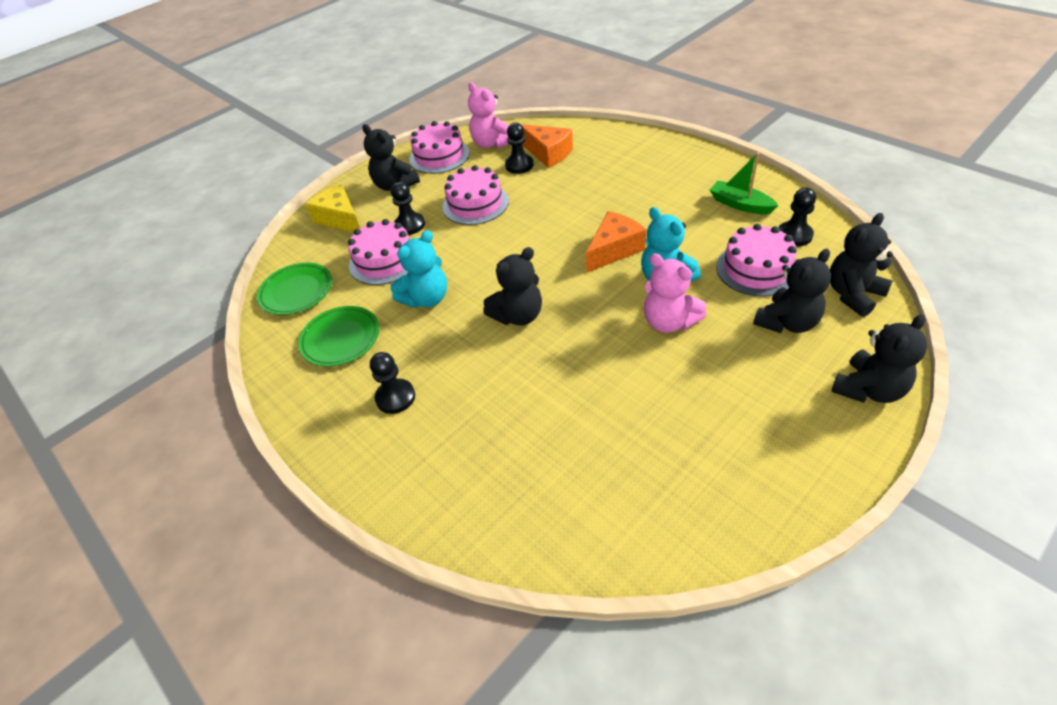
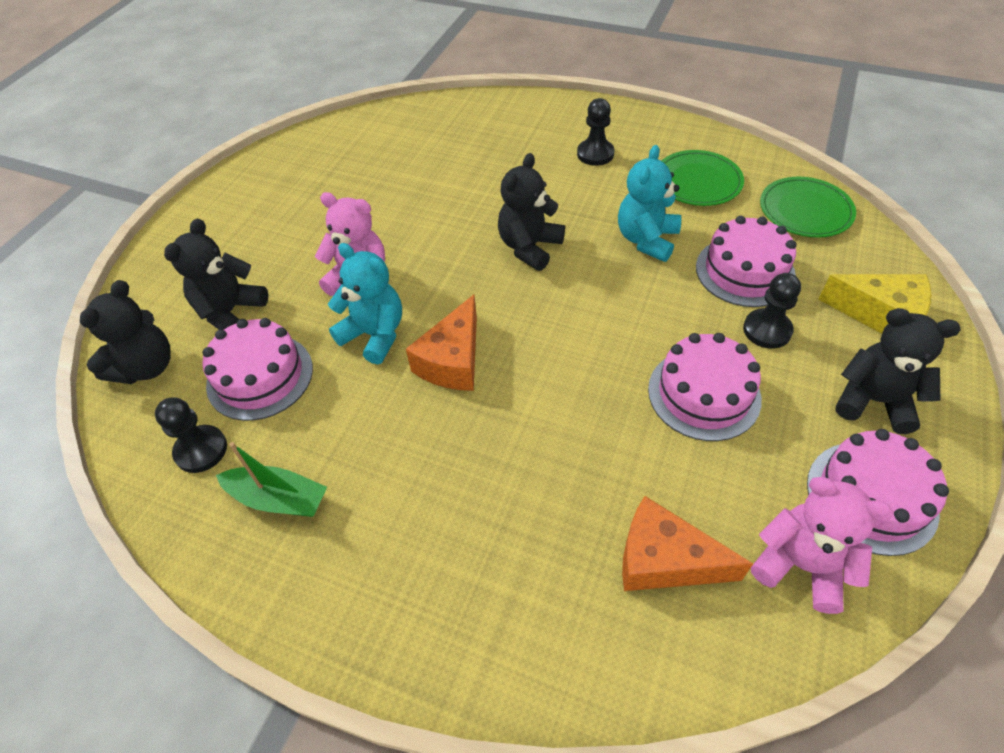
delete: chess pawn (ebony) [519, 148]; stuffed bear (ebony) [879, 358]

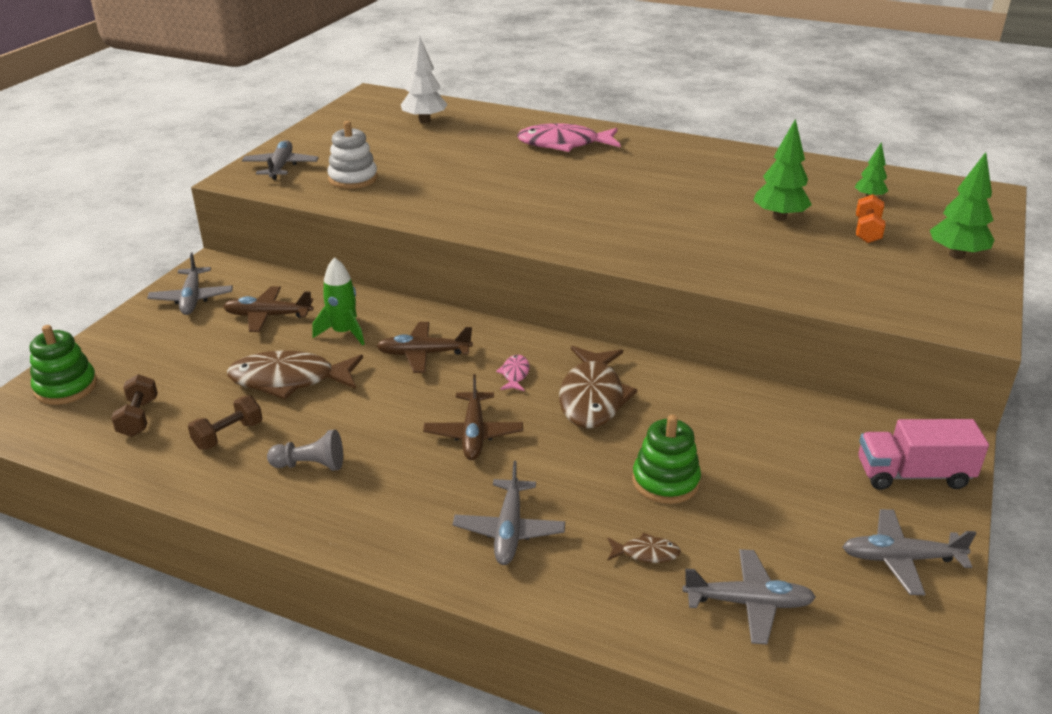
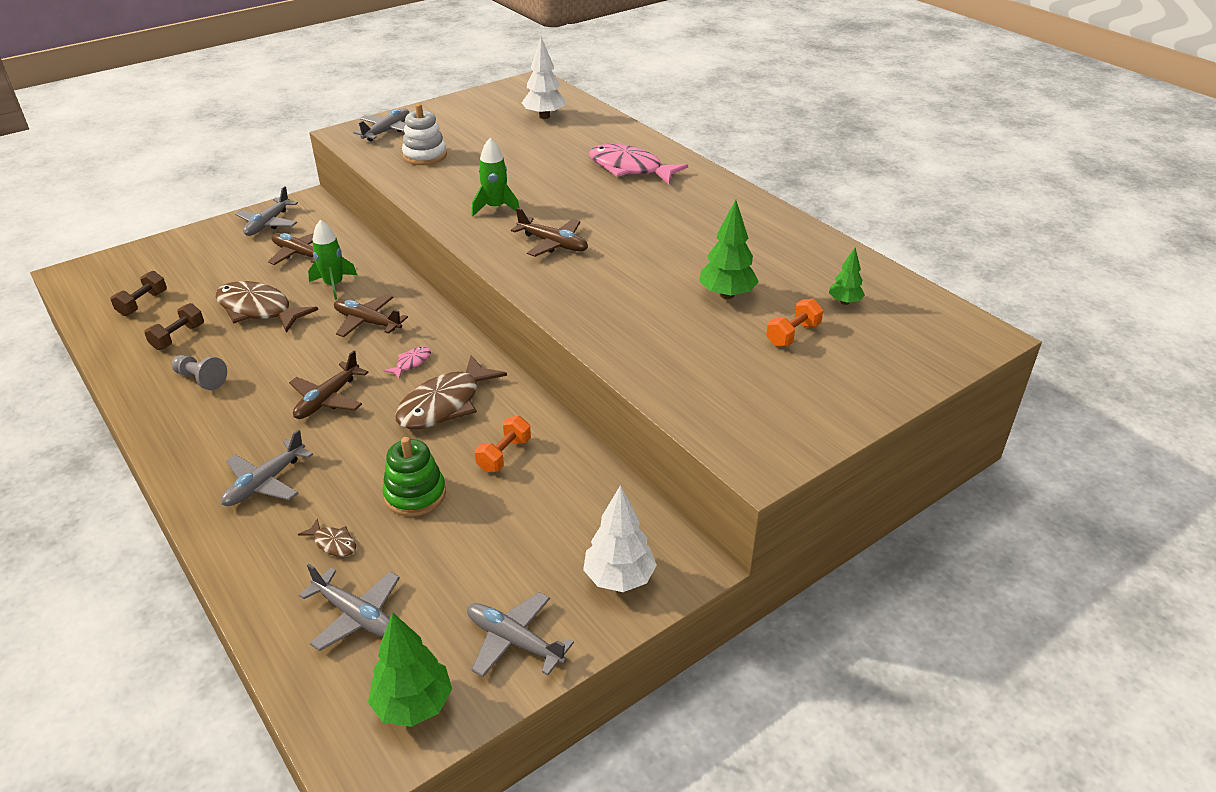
delete: stacking rings (green) [63, 365]
insert: spaceship (green) [495, 177]; dumbbell (orange-coloured) [503, 444]; toy plane (dark brown) [549, 232]
move: fir tree (green) [962, 205] to [410, 669]
replace: toy truck (rose-pink) [923, 454] to fir tree (snow-white) [620, 538]
rotate: dumbbell (dark brown) [225, 423] = [174, 326] 45 degrees counterclockwise

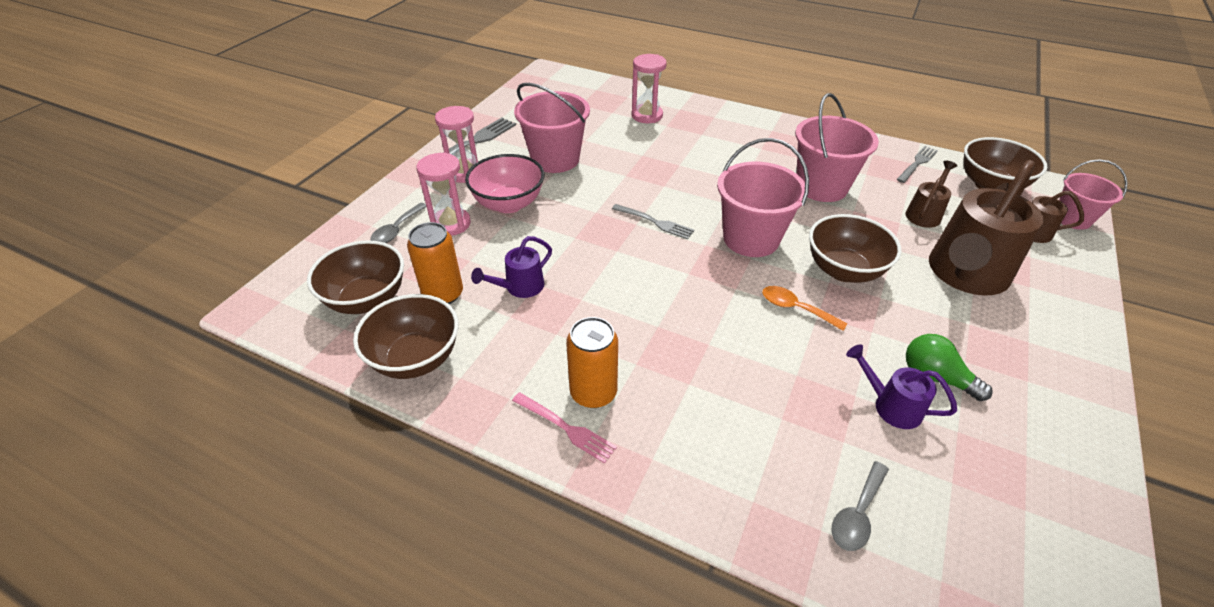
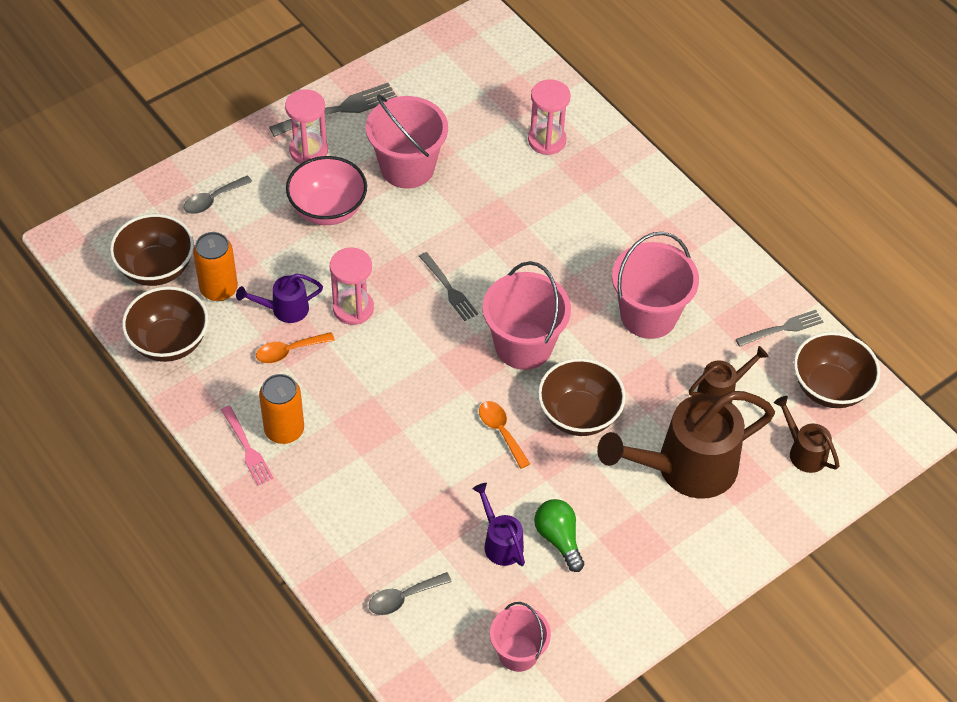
insert: tablespoon (orange-coloured) [295, 347]
move: hourglass (rose-pink) [443, 194] to [352, 286]; bucket (rose-pink) [1093, 194] to [520, 637]

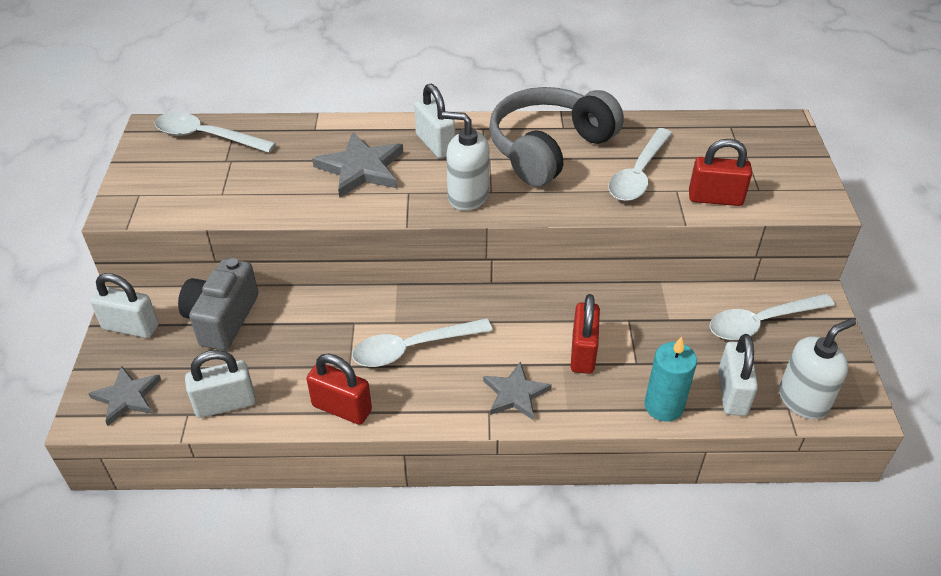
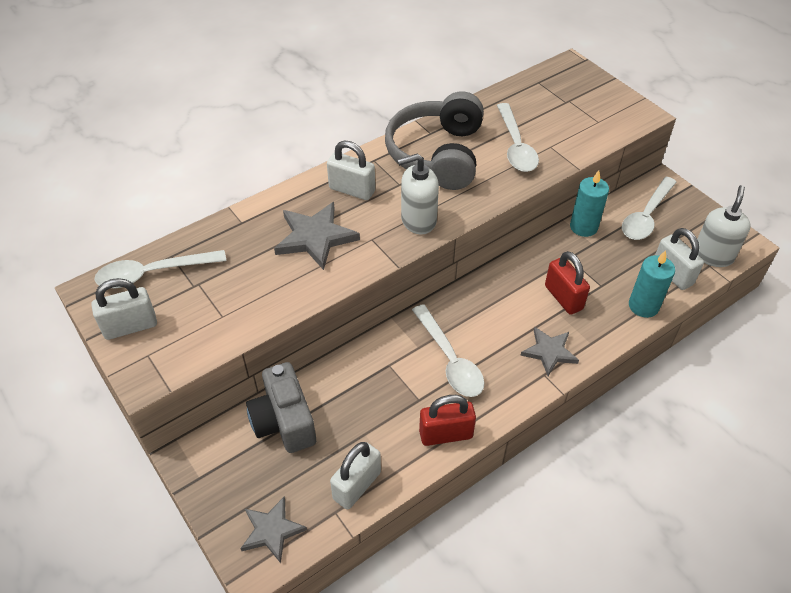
delete: small lock (crimson) [720, 172]
insert: wax candle (teal) [589, 203]
move: small lock (snow-white) [124, 305] to [124, 309]
rotate: tablespoon (snow-white) [422, 342] = [448, 350] 60 degrees counterclockwise

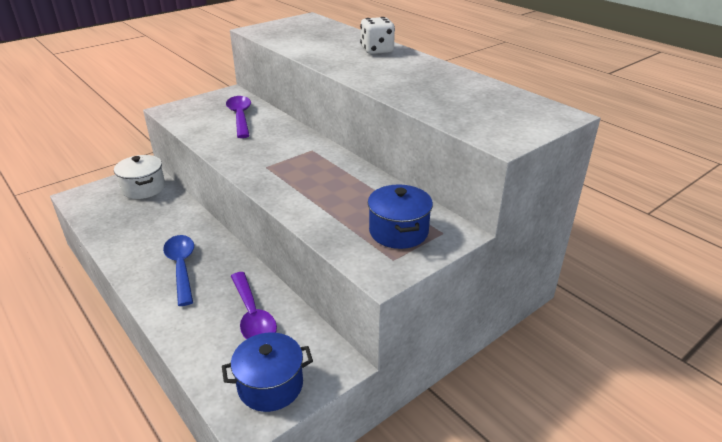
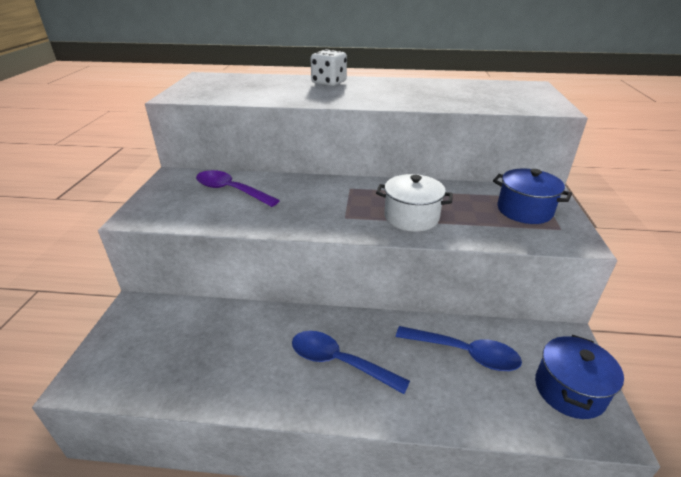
move: stockpot (snow-white) [139, 177] to [414, 203]
recolor: tablespoon (royal purple) [254, 305] to tablespoon (royal blue) [459, 348]

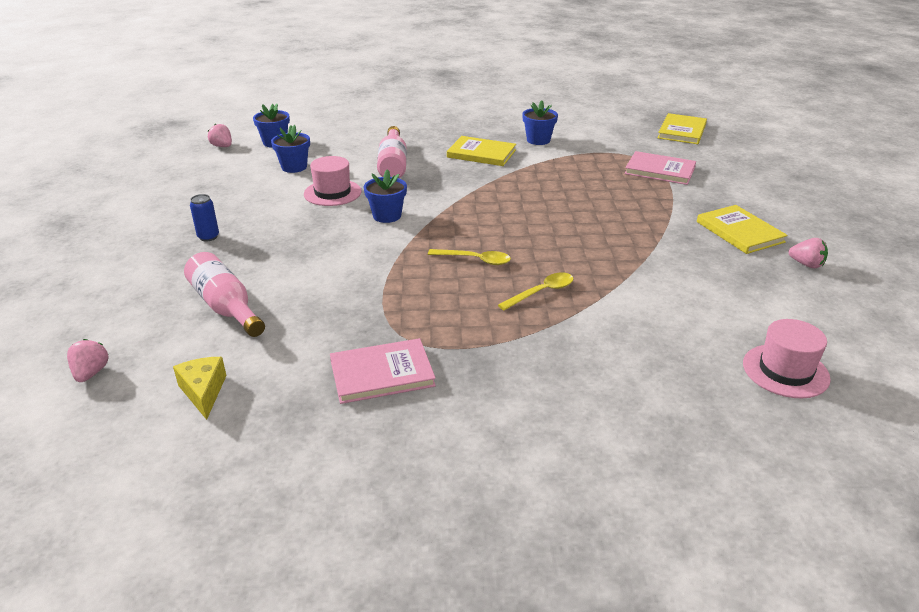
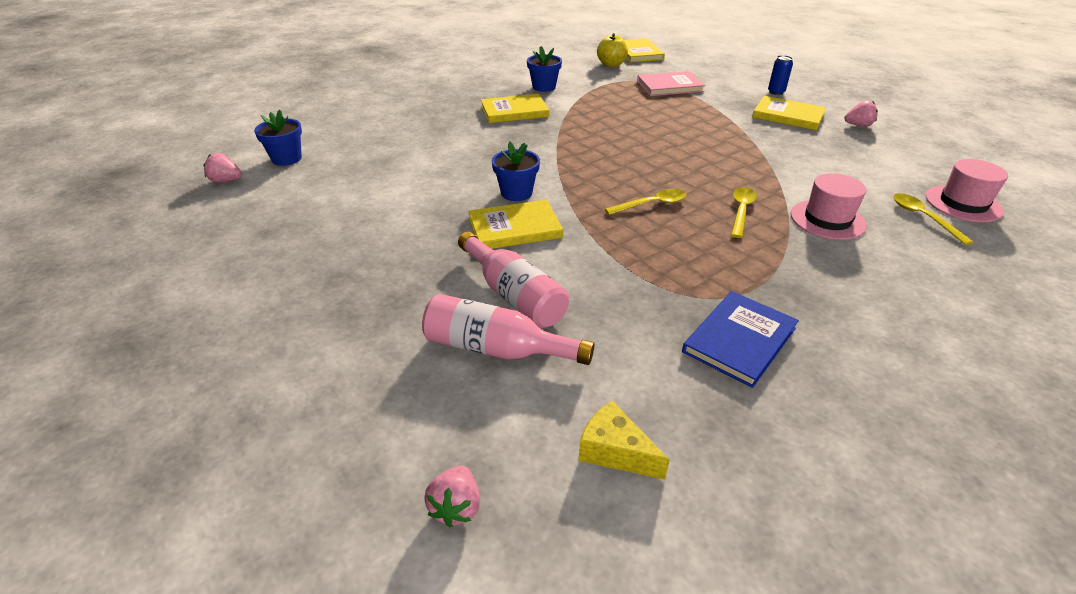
delete: flower pot (royal blue) [290, 149]
insert: hardcover (golden) [515, 224]; apple fruit (golden) [612, 50]; tablespoon (golden) [933, 219]
move: can (royal blue) [204, 218] to [780, 75]; tall hat (rose-pink) [333, 181] to [828, 206]; drink bottle (rose-pink) [392, 152] to [513, 280]
recolor: hardcover (rose-pink) [383, 371] to hardcover (royal blue) [740, 339]
rotate: berry (rose-pink) [88, 360] = [452, 496] 135 degrees counterclockwise

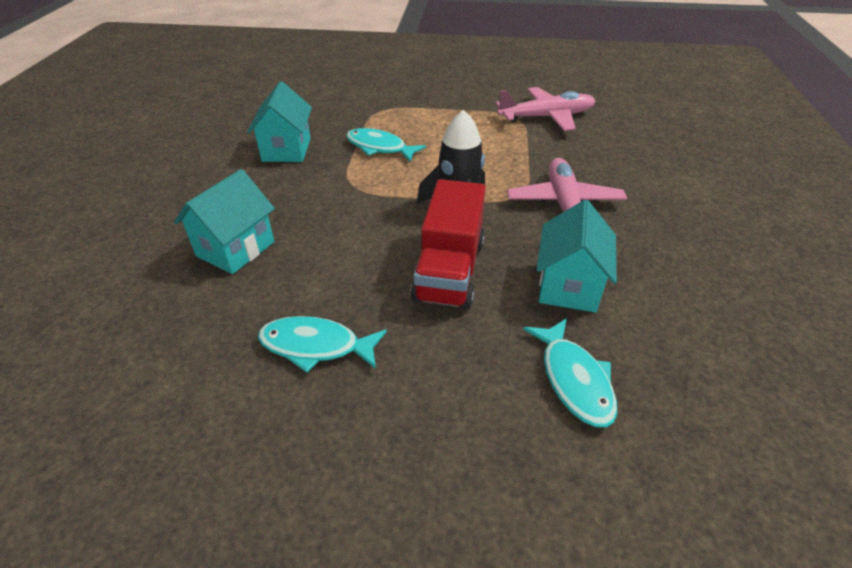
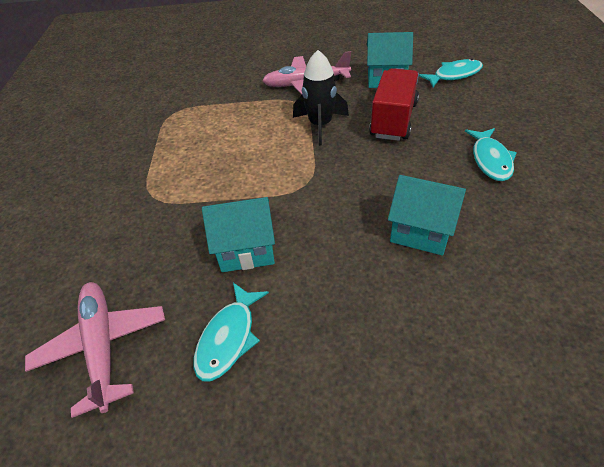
move: toy fish (teal) [386, 145] to [231, 332]; toy plane (rose-pink) [545, 109] to [95, 350]
rotate: toy truck (crimson) [448, 244] = [394, 104] 75 degrees counterclockwise

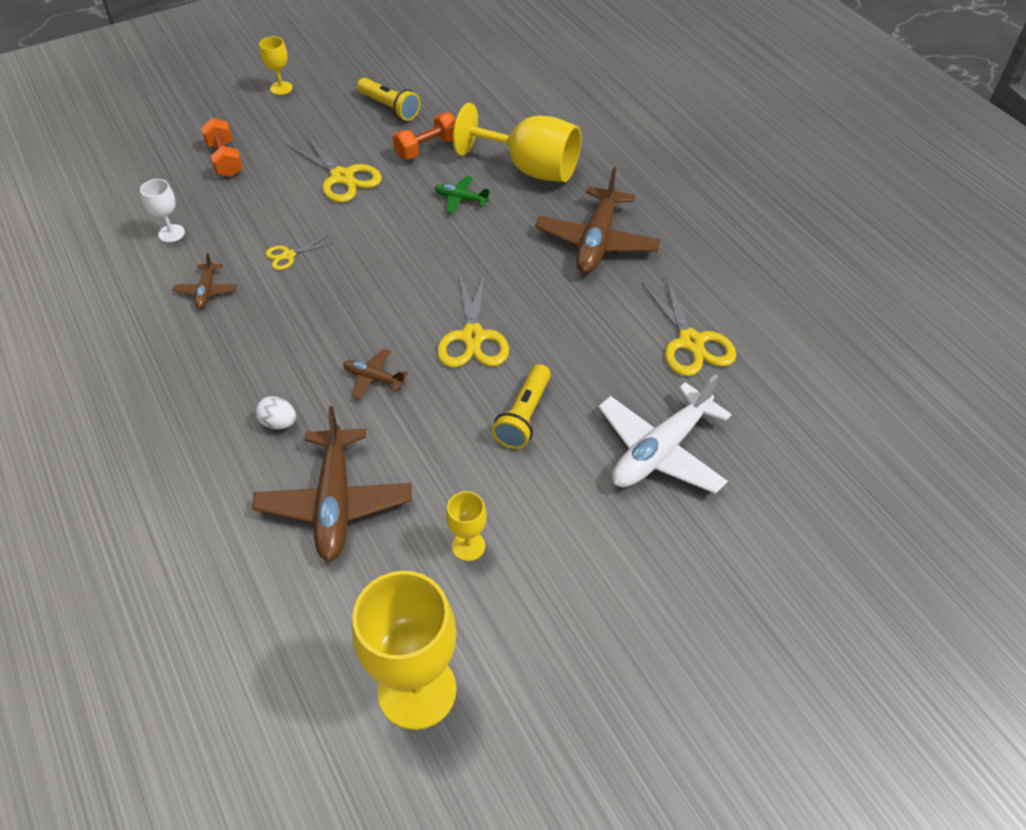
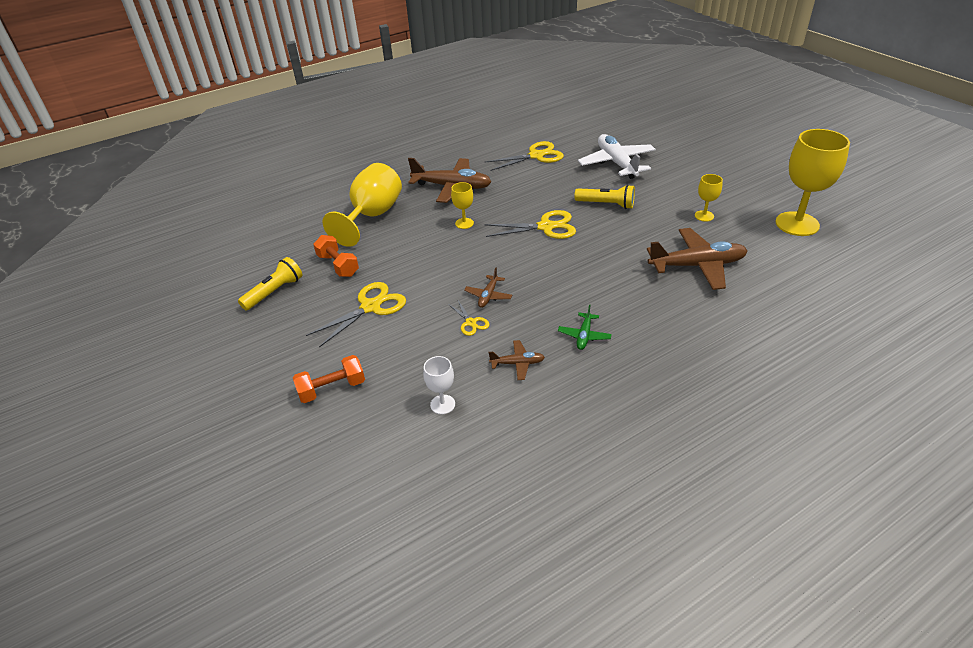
delete: egg shape (snow-white) [276, 412]
move: chalice (golden) [275, 65] to [462, 205]; toy plane (dark brown) [375, 374] to [488, 288]; toy plane (green) [462, 194] to [585, 327]
rotate: toy plane (snow-white) [665, 434] = [617, 156] 150 degrees counterclockwise

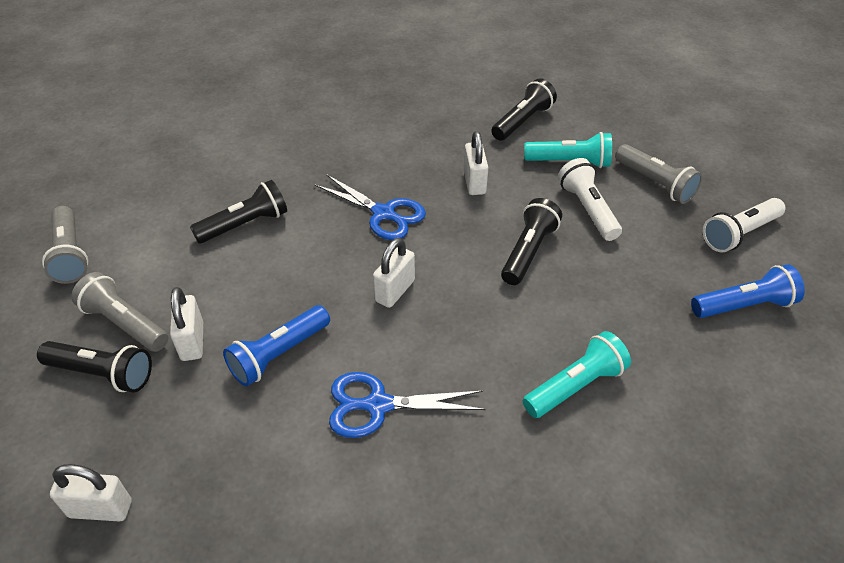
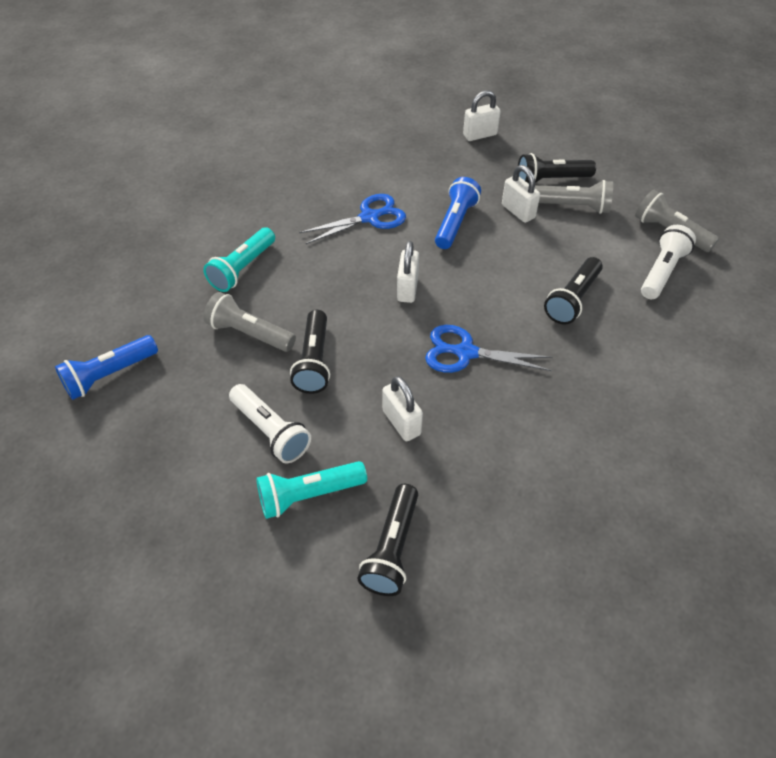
move: torch (ash-grey) [658, 174] to [249, 322]; torch (snow-white) [744, 225] to [668, 262]

